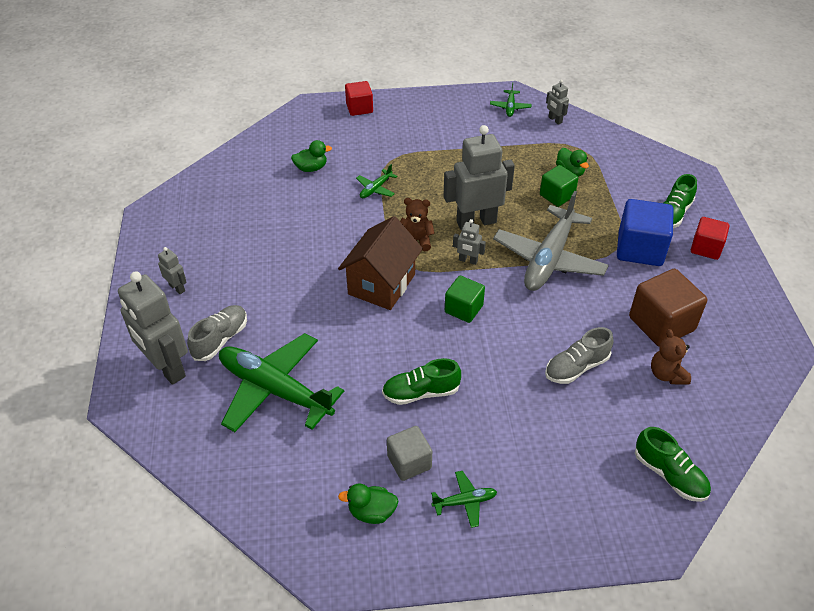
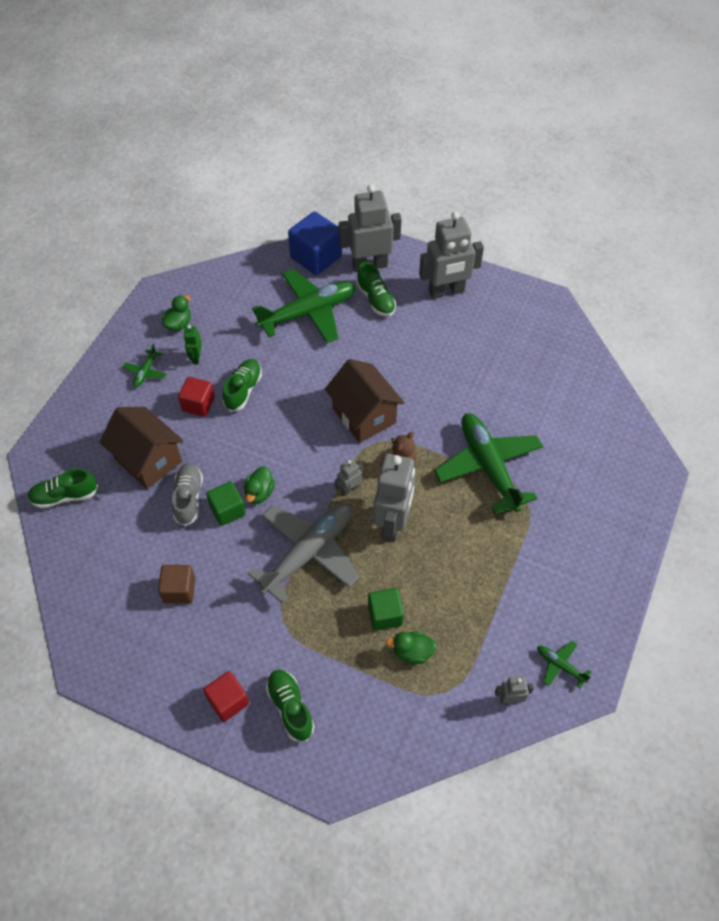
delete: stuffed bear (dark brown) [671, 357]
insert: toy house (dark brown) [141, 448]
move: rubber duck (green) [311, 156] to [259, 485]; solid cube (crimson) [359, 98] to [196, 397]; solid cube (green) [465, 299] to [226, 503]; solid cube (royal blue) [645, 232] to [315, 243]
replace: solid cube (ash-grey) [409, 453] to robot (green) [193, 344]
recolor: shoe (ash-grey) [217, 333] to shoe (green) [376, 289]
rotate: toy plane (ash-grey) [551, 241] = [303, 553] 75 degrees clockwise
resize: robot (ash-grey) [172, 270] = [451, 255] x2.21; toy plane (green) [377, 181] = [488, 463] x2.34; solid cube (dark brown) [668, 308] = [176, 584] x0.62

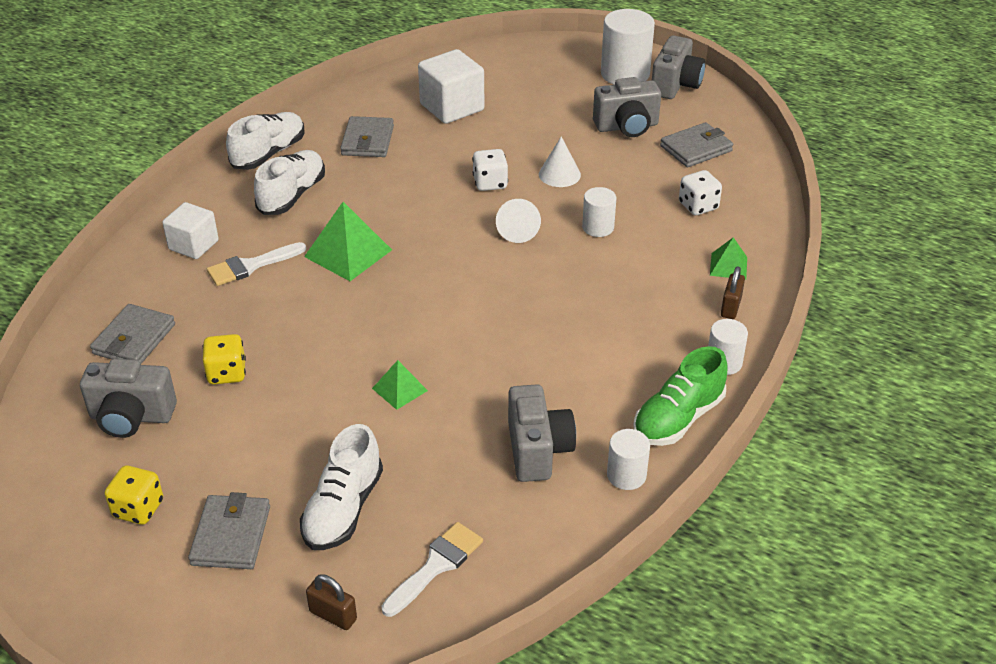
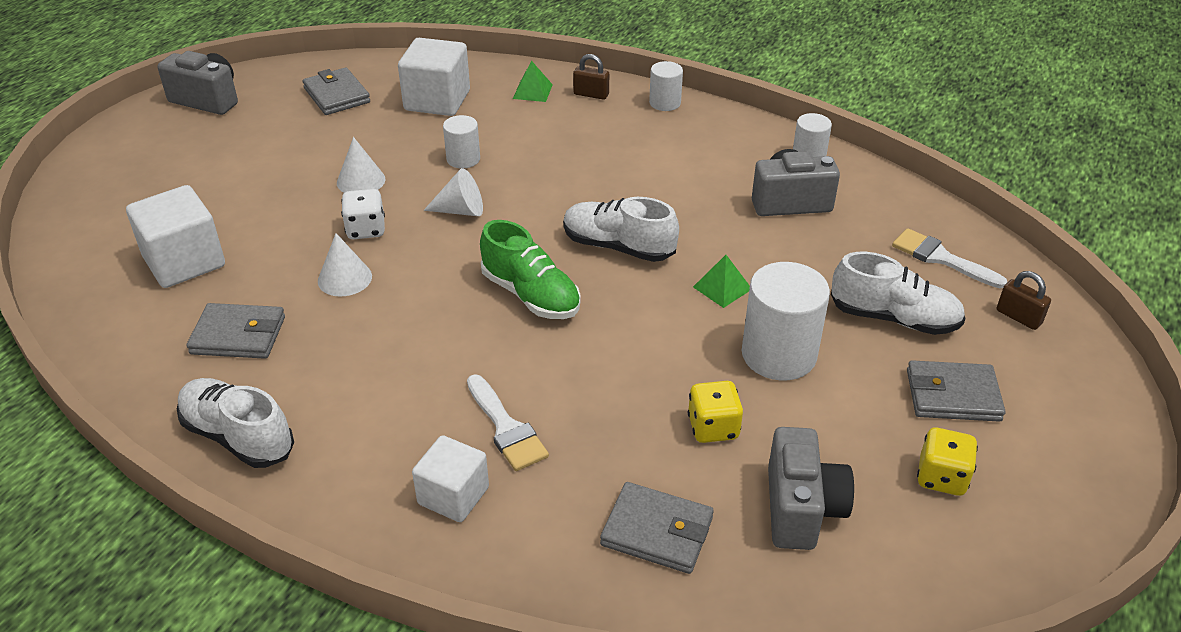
delete: solid pyramid (green) [348, 241]; camera (ash-grey) [627, 107]
insert: solid cone (snow-white) [345, 265]
move: shoe (snow-white) [289, 182] to [621, 229]; cylinder shape (snow-white) [628, 47] to [786, 321]; shoe (green) [680, 396] to [530, 269]
replace: dice (snow-white) [700, 192] to solid cube (snow-white) [434, 77]
rotate: small lock (dark brown) [331, 602] = [1024, 300] 75 degrees counterclockwise

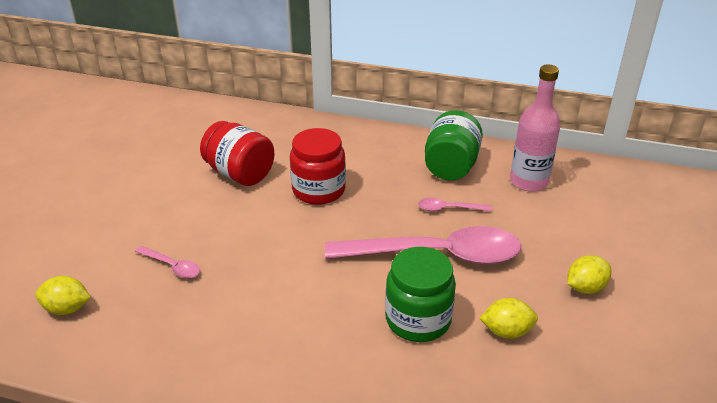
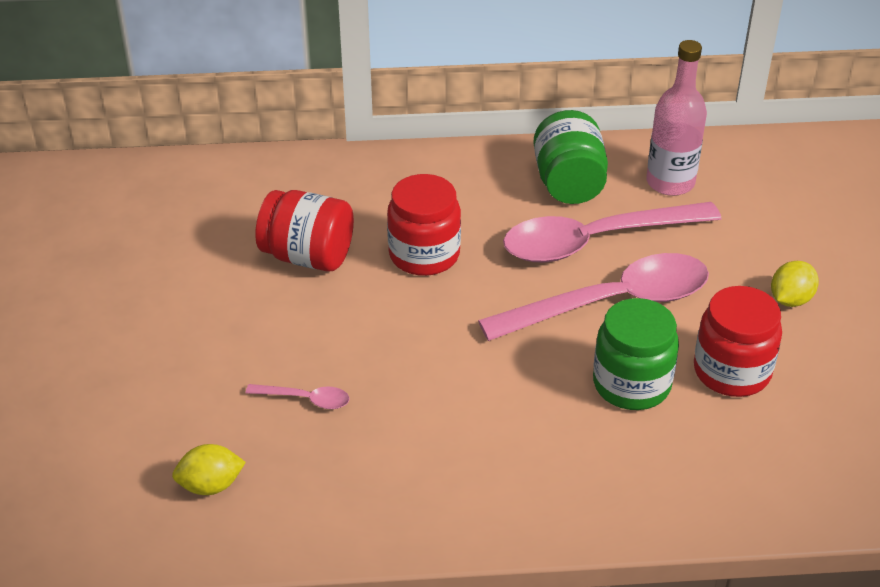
replace: toy lemon (golden) [508, 318] to jar (crimson) [738, 341]
resize: tablespoon (rose-pink) [455, 205] = [612, 232] x2.44

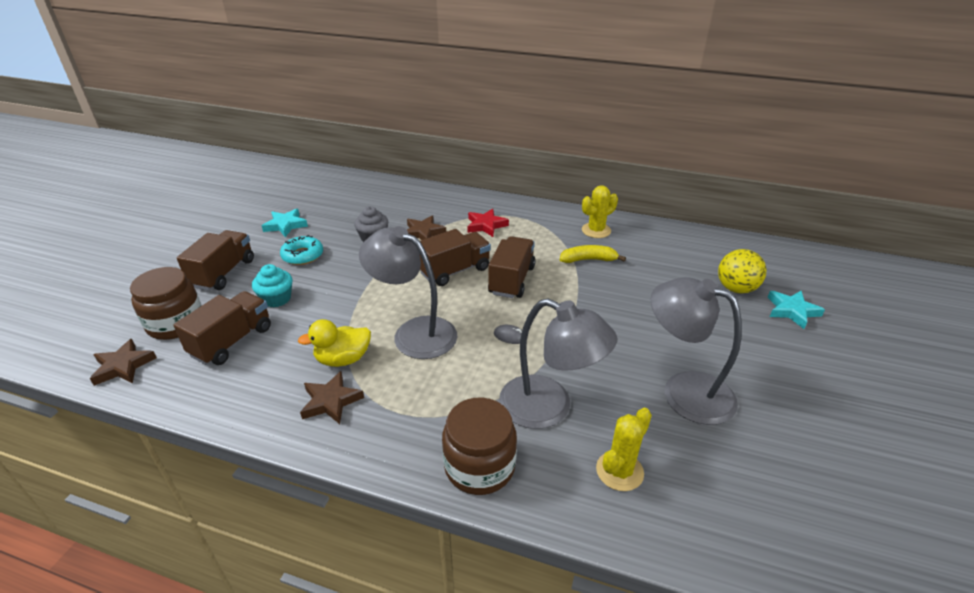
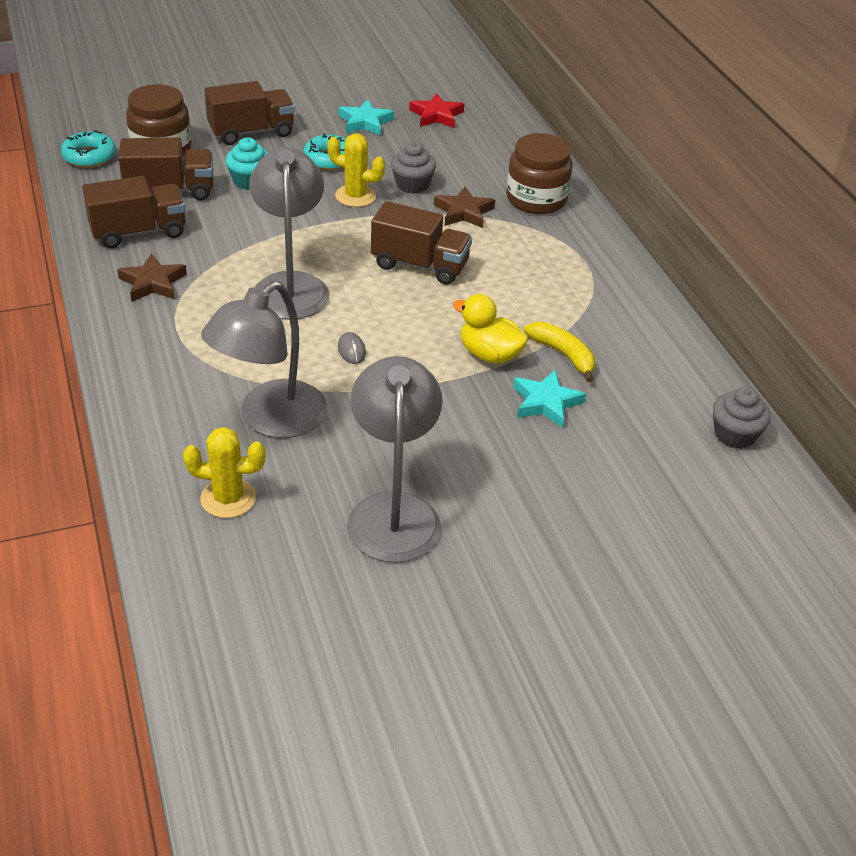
delete: ball (golden) [742, 271]
insert: cupcake (ash-grey) [742, 418]
move: rubber duck (golden) [334, 343] to [490, 329]; jar (dark brown) [479, 446] to [539, 173]; five-pointed star (crimson) [488, 222] to [436, 110]; toy truck (dark brown) [512, 267] to [134, 212]; cactus (golden) [600, 211] to [356, 170]; five-pointed star (teal) [796, 310] to [549, 399]
replace: five-pointed star (dark brown) [123, 362] to doughnut (teal) [88, 149]
rotate: reading lamp (ash-grey) [558, 364] = [264, 359] 45 degrees clockwise

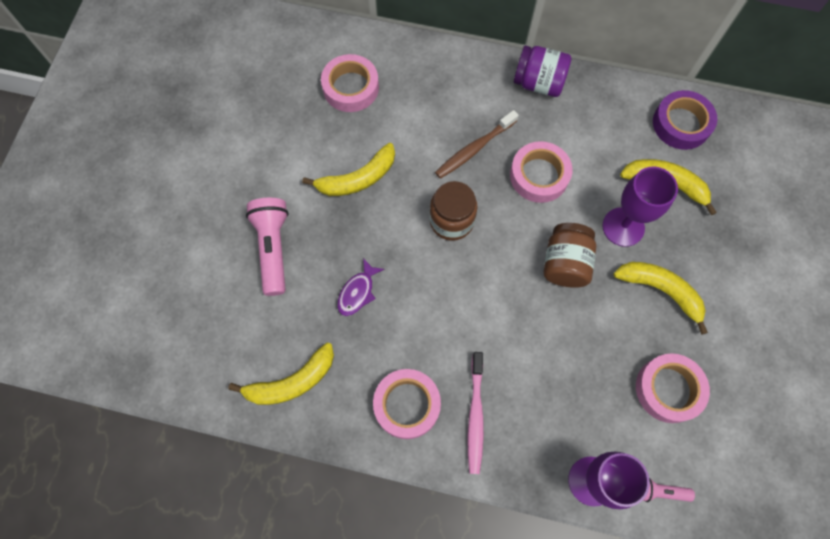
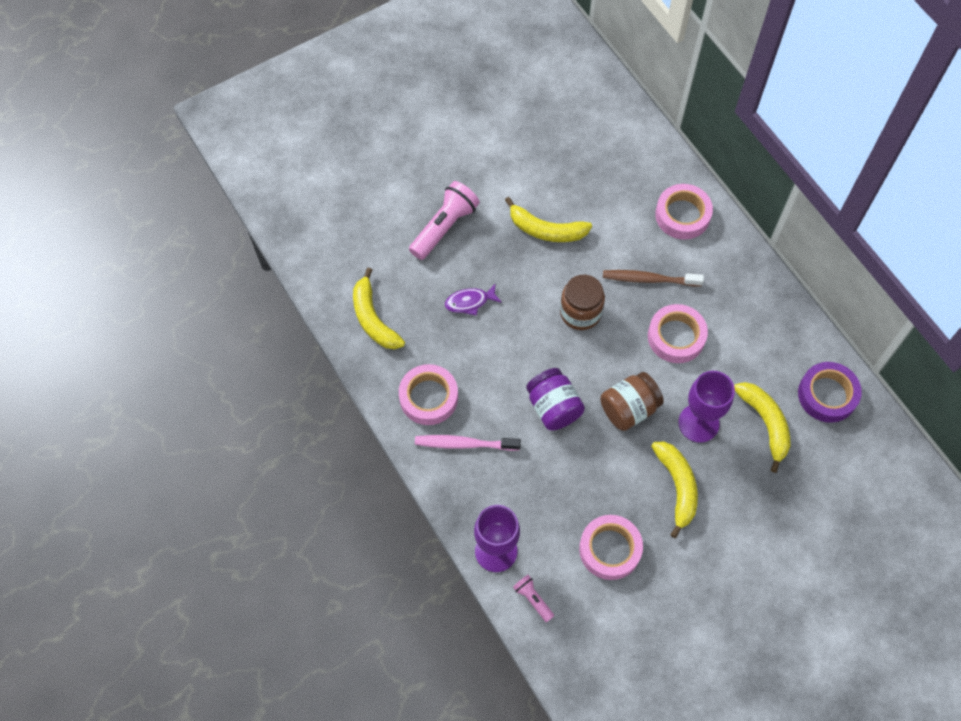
move: roll of tape (rose-pink) [350, 83] to [684, 212]; jar (royal purple) [542, 71] to [555, 399]
rotate: toy banana (golden) [281, 374] = [379, 308] 45 degrees clockwise; toothbrush (rose-pink) [476, 413] = [468, 443] 45 degrees clockwise

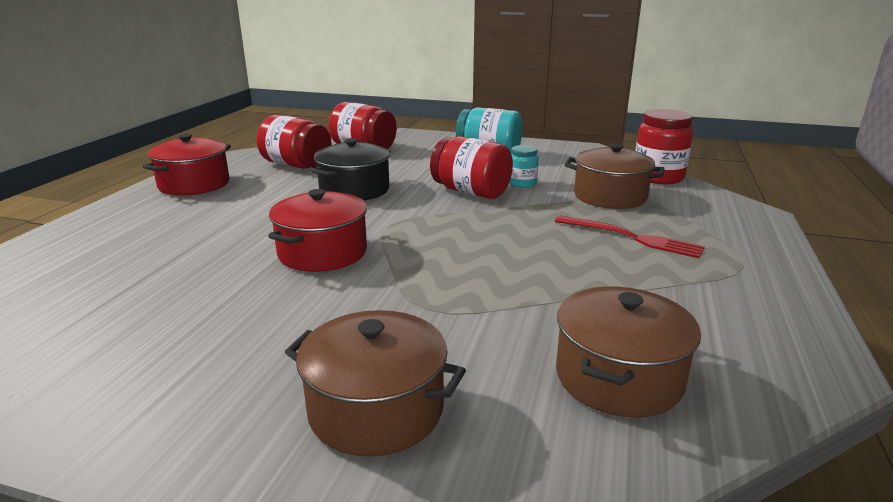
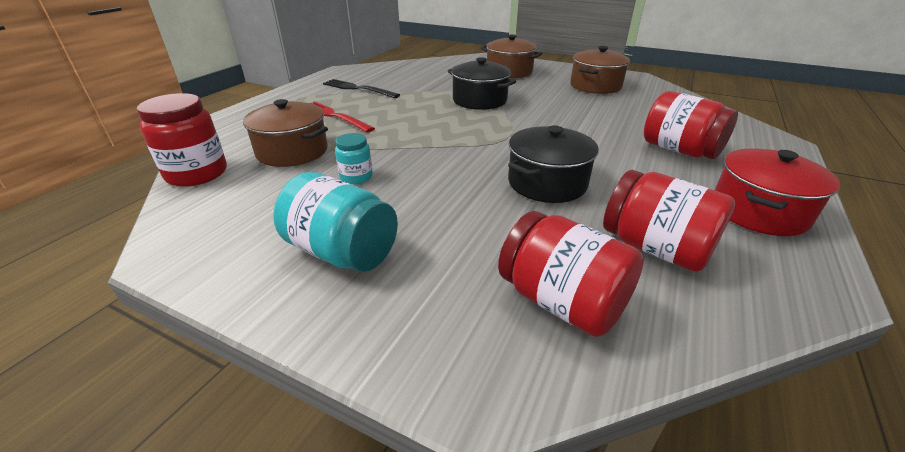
delete: stockpot (crimson) [317, 230]
insert: dinner fork (ebony) [361, 88]; stockpot (ebony) [482, 83]
move: jar (crimson) [471, 167] to [691, 125]; stockpot (dark brown) [628, 351] to [600, 70]

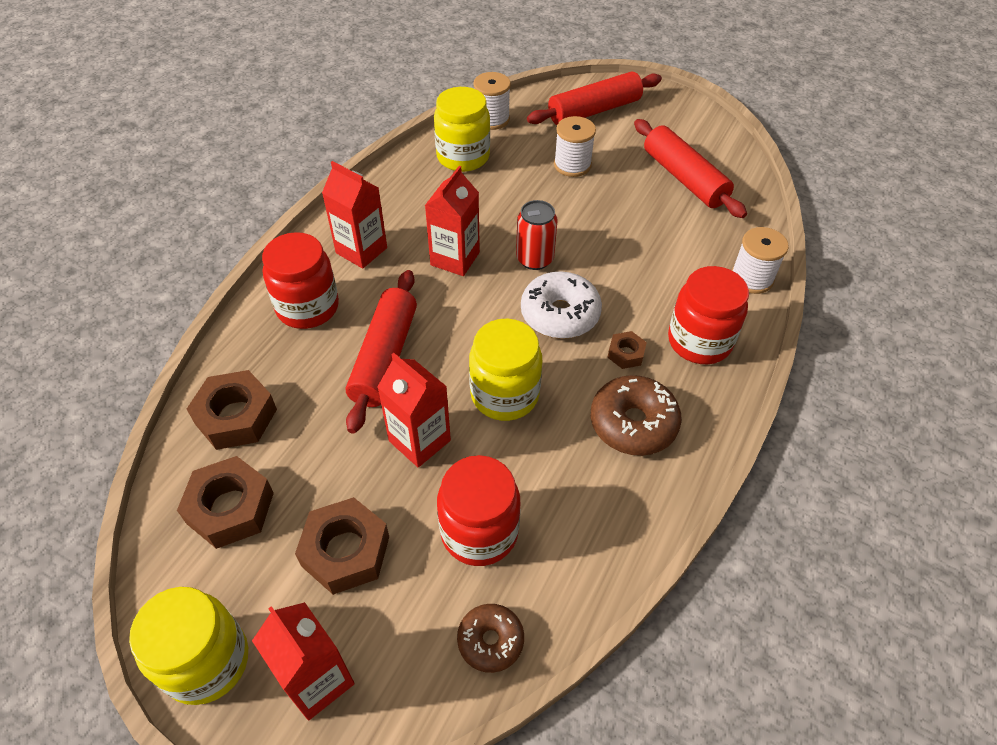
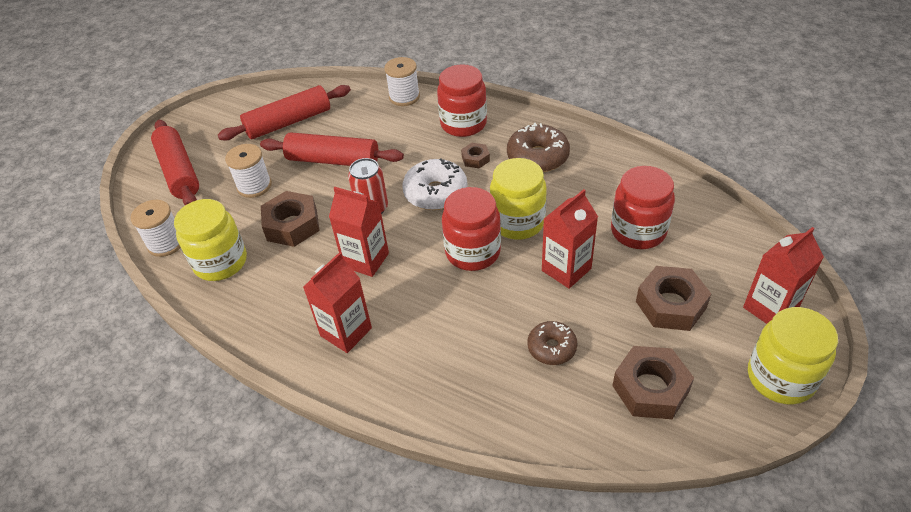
move: nut (dark brown) [232, 410] to [290, 219]; jar (crimson) [300, 280] to [471, 229]; dough roller (crimson) [381, 352] to [332, 149]; doughnut (dark brown) [490, 638] to [552, 343]

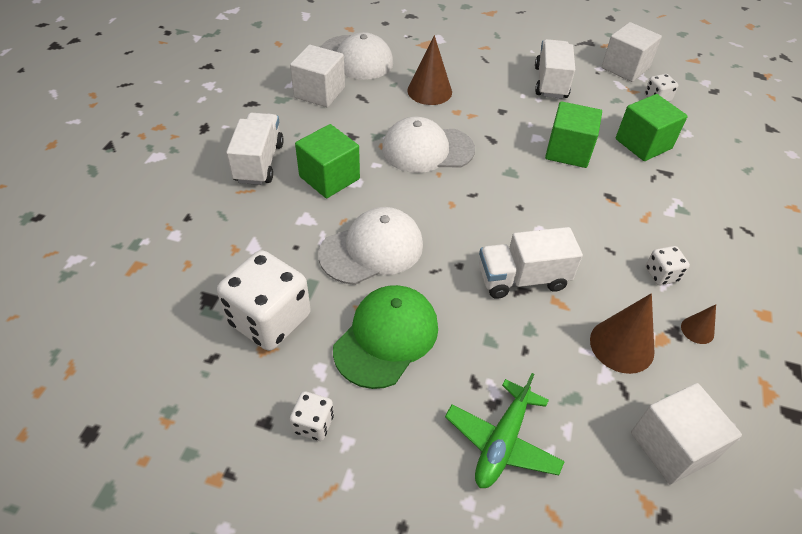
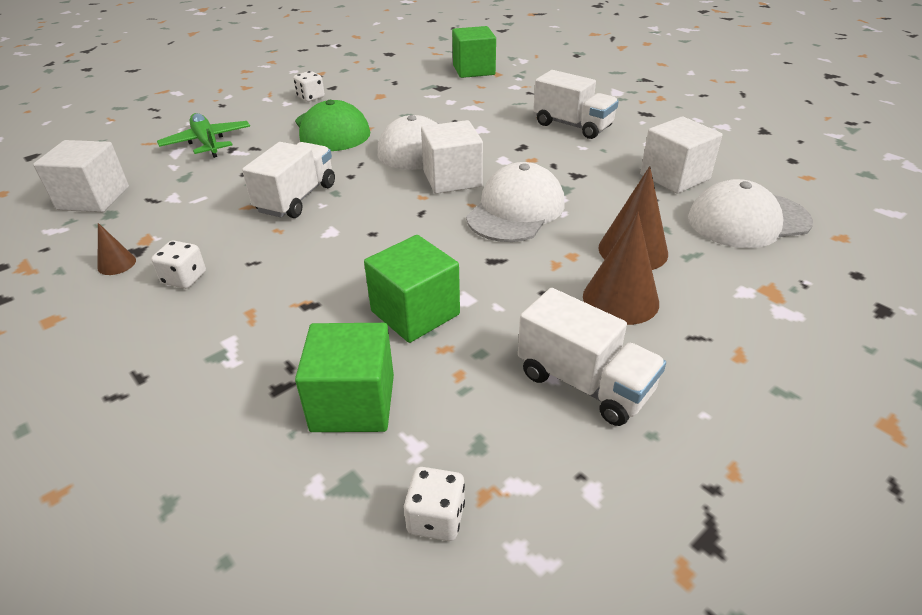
delete: dice (snow-white) [264, 300]
move: solid cube (green) [327, 161] to [474, 52]; solid cone (dark brown) [622, 333] to [621, 268]; solid cube (snow-white) [631, 52] to [452, 157]

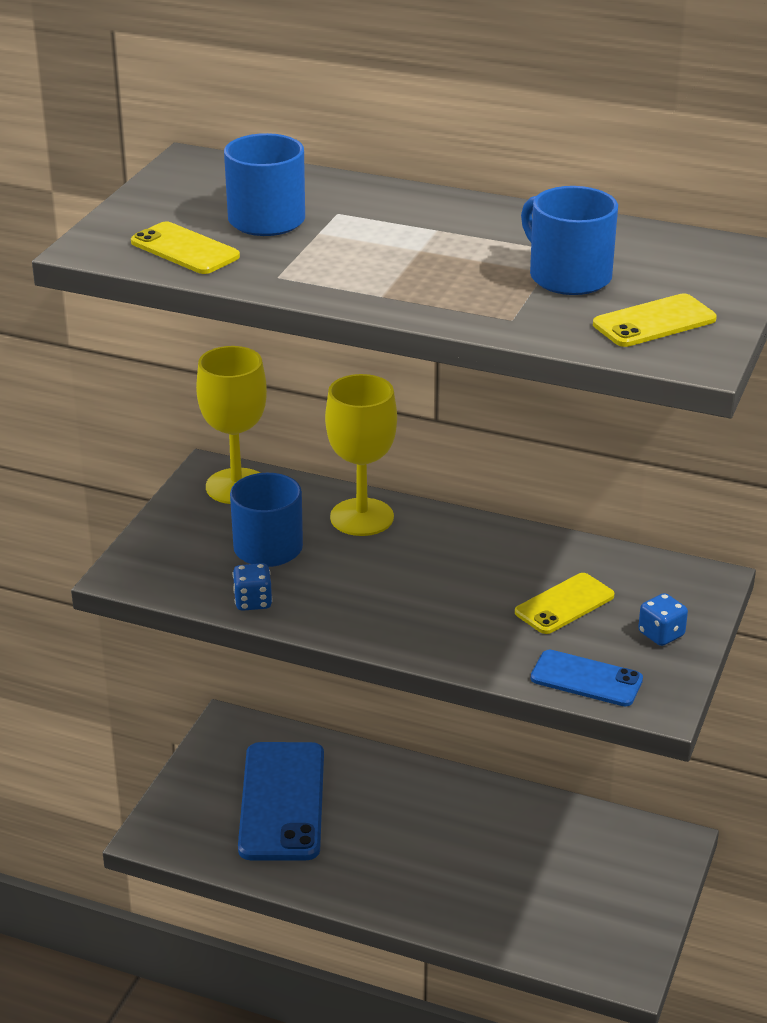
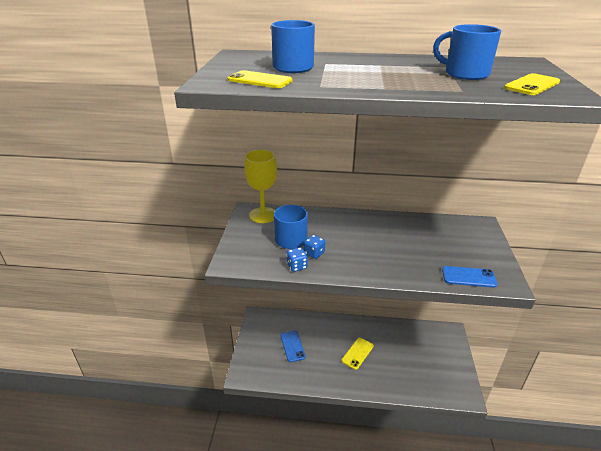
delete: chalice (golden) [361, 455]
move: smartphone (golden) [564, 603] to [357, 354]; dice (royal blue) [663, 619] to [314, 247]
resize: smartphone (royal blue) [281, 801] = [293, 346] x0.53

